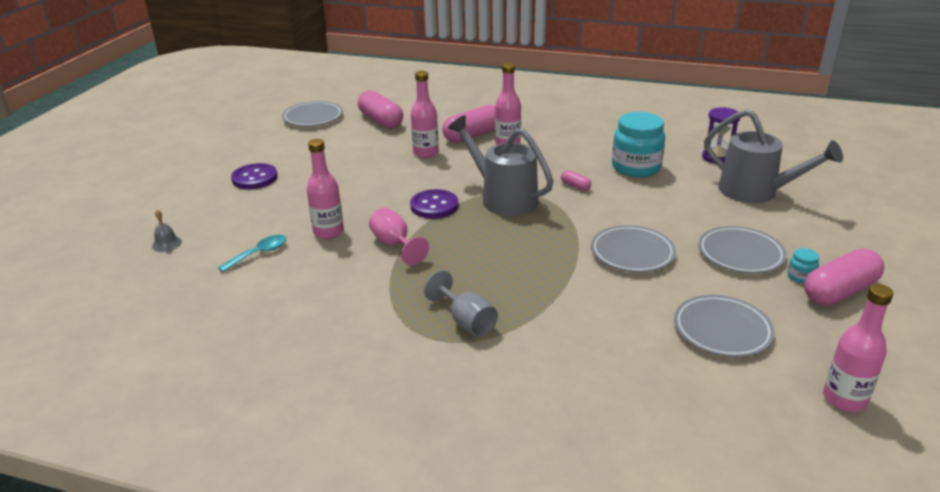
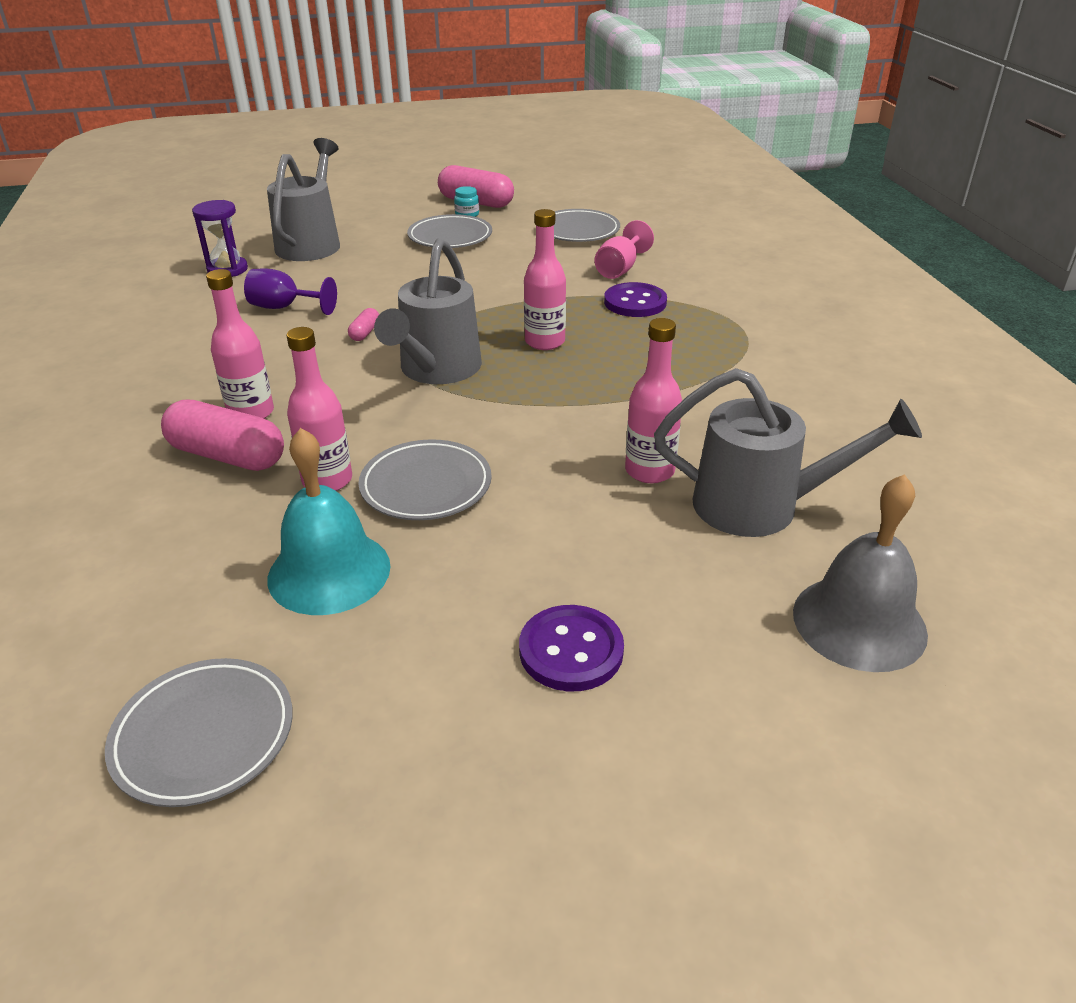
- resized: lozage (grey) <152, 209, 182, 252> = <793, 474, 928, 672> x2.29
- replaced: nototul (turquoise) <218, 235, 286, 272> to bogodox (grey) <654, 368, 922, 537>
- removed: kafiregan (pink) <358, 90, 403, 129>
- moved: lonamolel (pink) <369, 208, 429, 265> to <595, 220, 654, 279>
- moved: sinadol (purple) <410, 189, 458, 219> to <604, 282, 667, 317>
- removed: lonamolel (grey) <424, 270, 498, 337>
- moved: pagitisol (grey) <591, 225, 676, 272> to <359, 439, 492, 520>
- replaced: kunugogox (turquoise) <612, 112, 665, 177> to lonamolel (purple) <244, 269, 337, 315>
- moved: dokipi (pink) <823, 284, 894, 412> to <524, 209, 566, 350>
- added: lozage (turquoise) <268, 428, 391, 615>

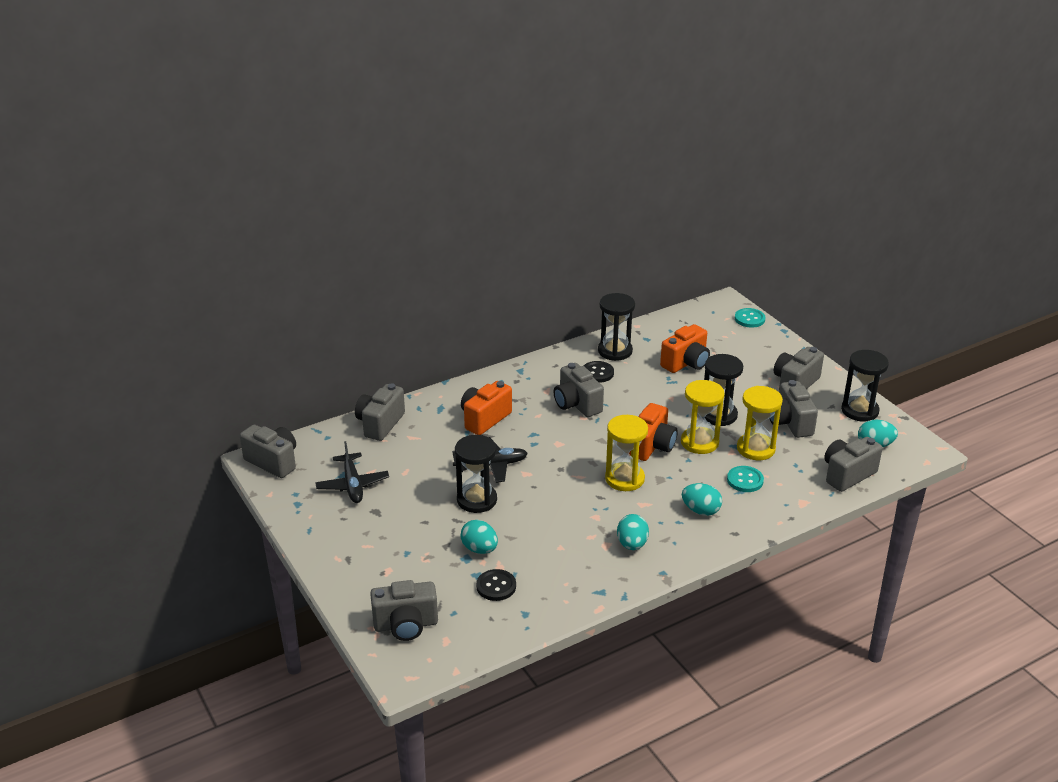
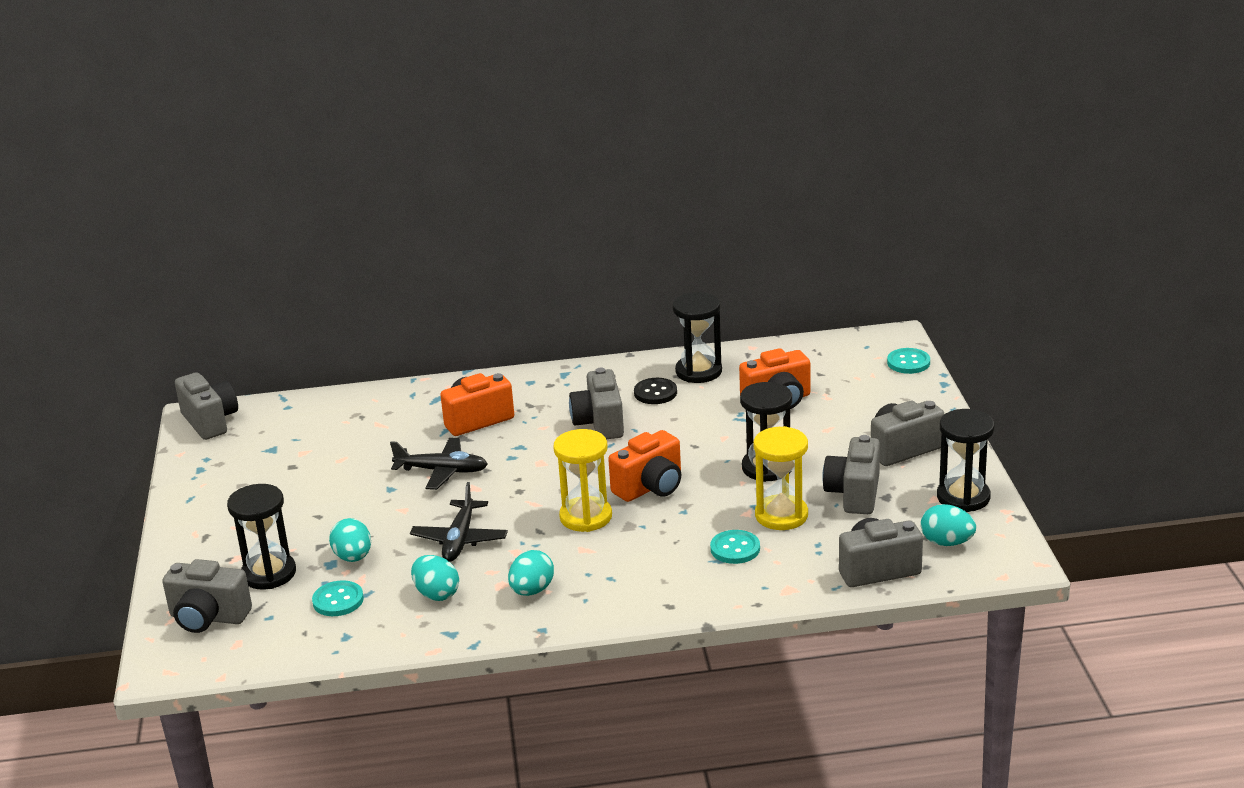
- moved: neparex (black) <315, 441, 389, 503> to <410, 482, 508, 562>
- removed: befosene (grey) <355, 383, 405, 441>
- moved: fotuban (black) <455, 435, 497, 513> to <227, 484, 296, 589>
- recoloured: sinadol (black) <476, 569, 516, 601> to sinadol (turquoise) <312, 580, 364, 616>
- removed: fotuban (yellow) <681, 380, 725, 454>
- moved: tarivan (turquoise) <682, 483, 722, 516> to <411, 555, 459, 601>

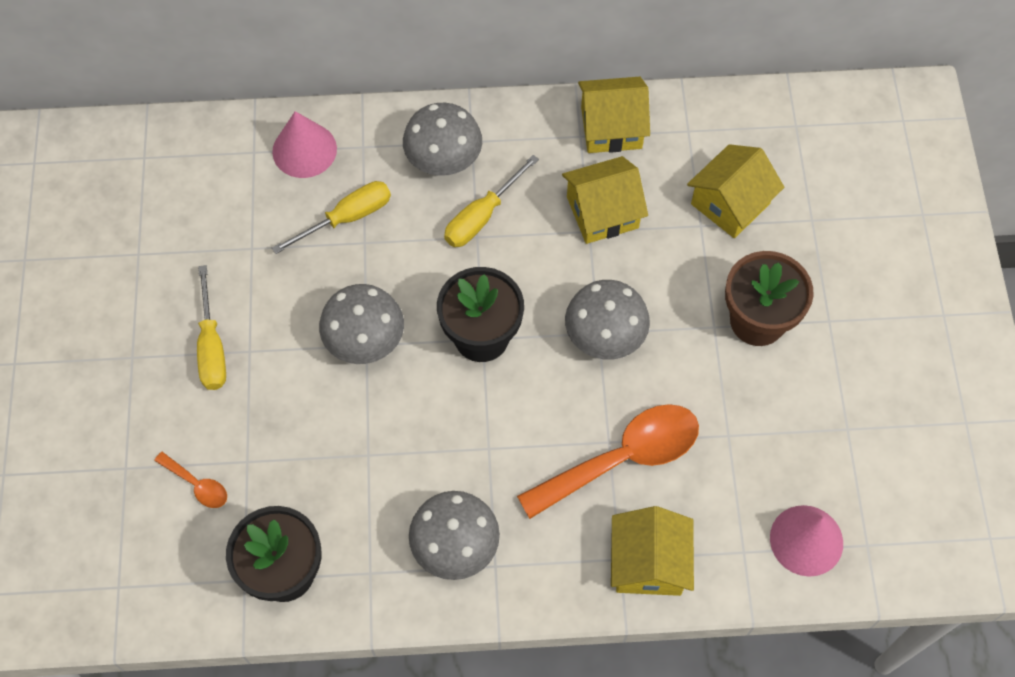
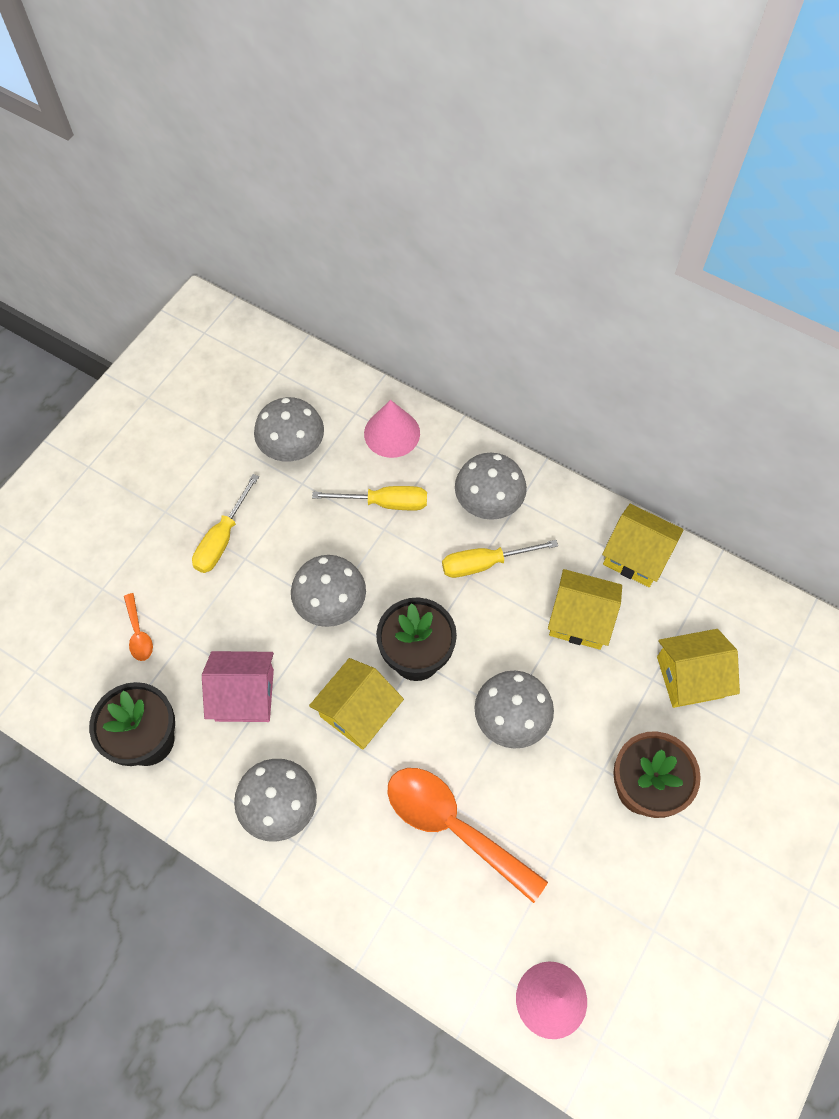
- turned: nototul (orange) <517, 404, 699, 519> = <387, 768, 548, 903> 150 degrees counterclockwise
- moved: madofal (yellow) <611, 506, 694, 596> to <309, 658, 404, 750>
- added: madofal (pink) <202, 651, 274, 722>
- added: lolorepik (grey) <254, 397, 324, 462>

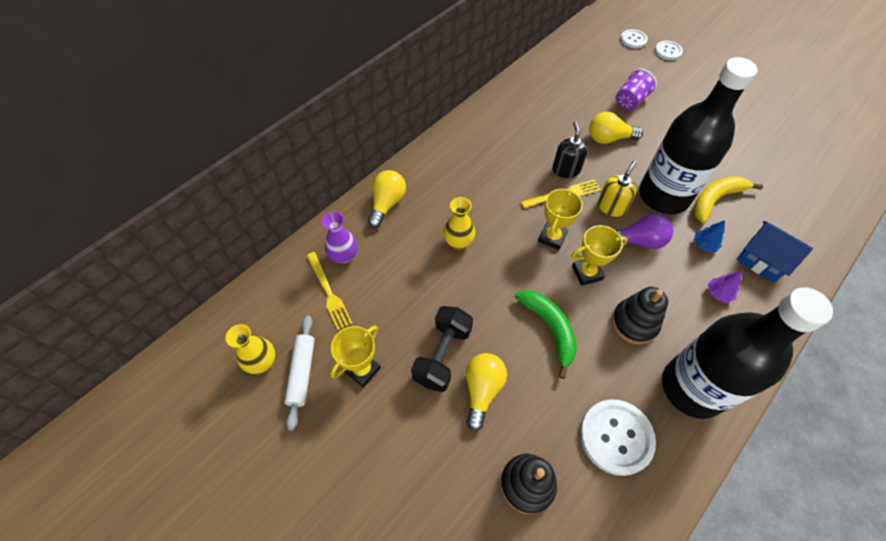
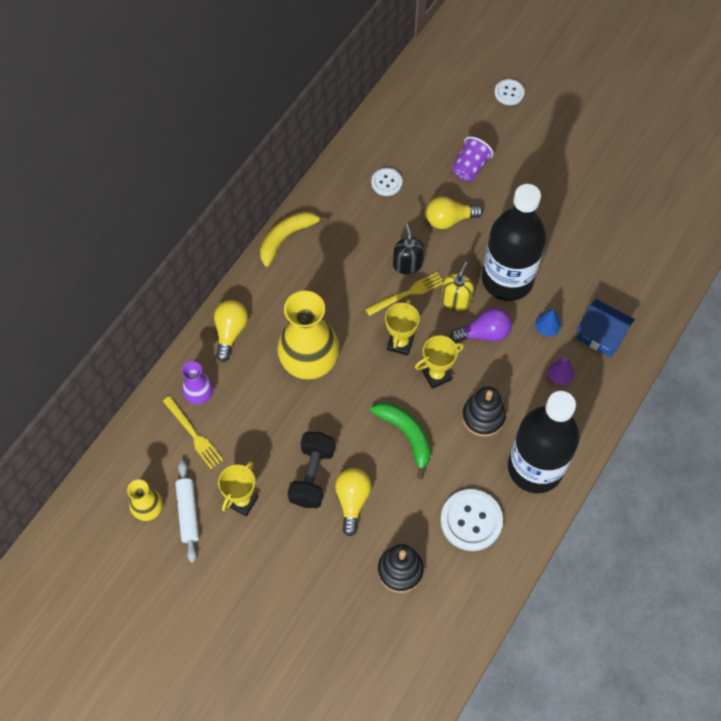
- resized: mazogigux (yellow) <443, 197, 475, 250> = <277, 291, 339, 380> x1.95
- moved: sinadol (white) <621, 29, 648, 48> to <371, 168, 402, 196>
- moved: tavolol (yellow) <693, 176, 763, 223> to <260, 212, 329, 267>

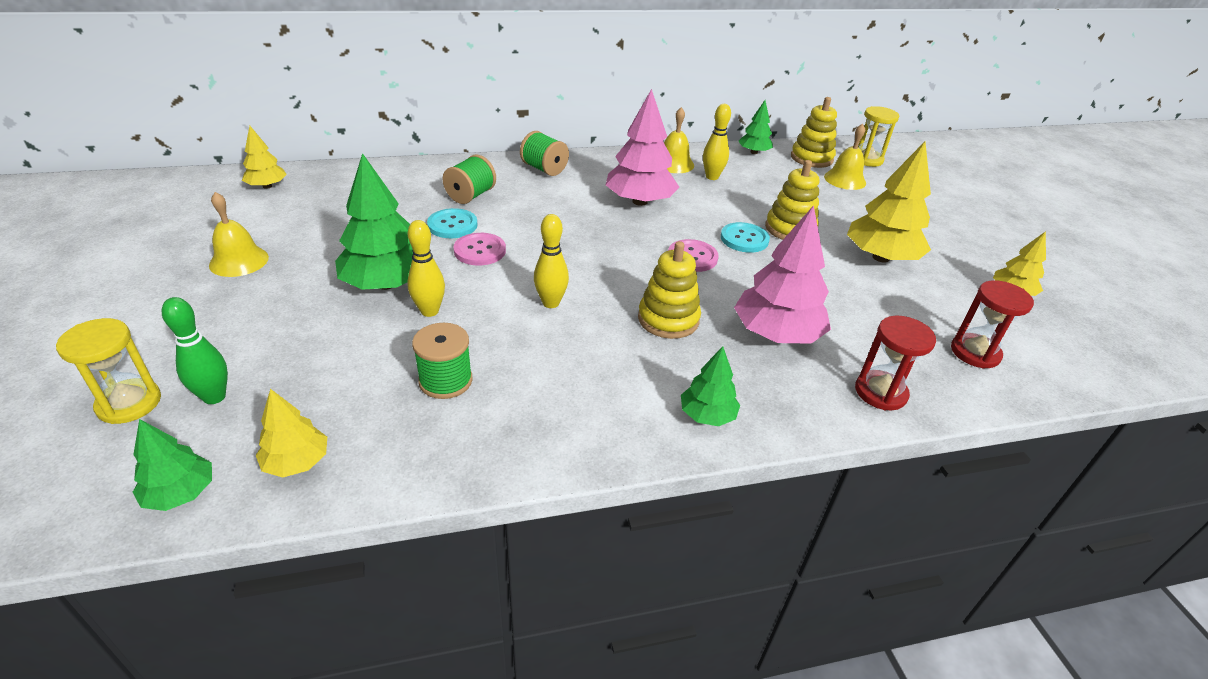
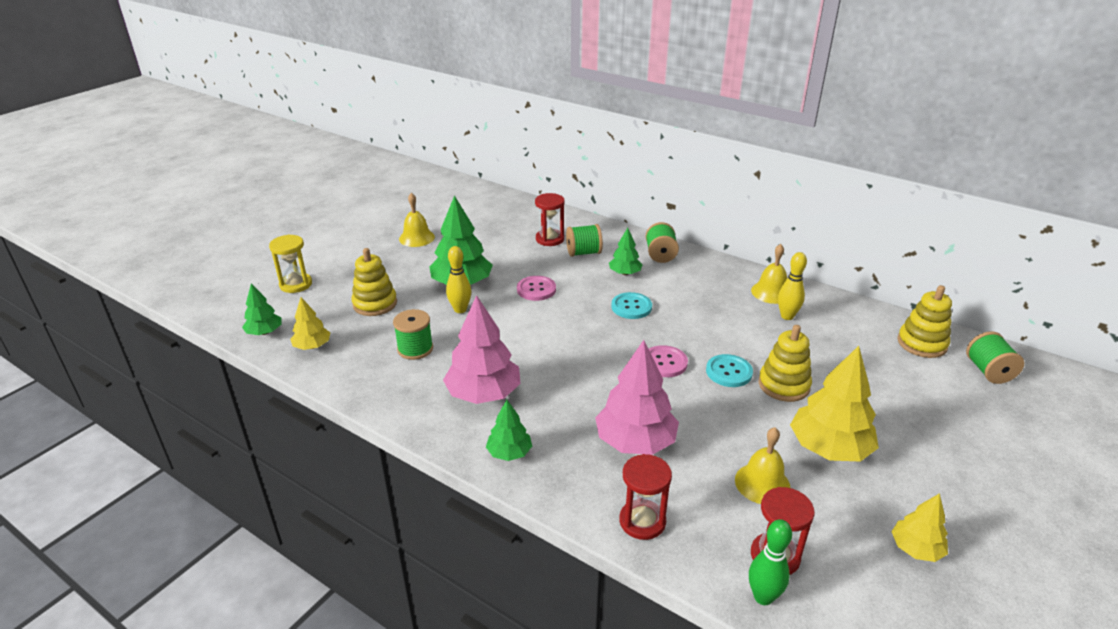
- moved: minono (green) <162, 297, 228, 404> to <749, 519, 792, 605>
- removed: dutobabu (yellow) <242, 126, 287, 189>
- moved: sinadol (turquoise) <427, 208, 478, 238> to <611, 292, 652, 319>
- removed: minono (yellow) <534, 214, 569, 308>
- moved: dutobabu (pink) <606, 89, 679, 206> to <443, 295, 521, 404>
- moved: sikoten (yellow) <638, 241, 701, 339> to <352, 248, 397, 316>
- moved: dutobabu (green) <738, 100, 773, 154> to <609, 228, 643, 275>
- moved: lozage (yellow) <824, 124, 866, 190> to <735, 427, 791, 504>
- replaced: fotuban (yellow) <858, 106, 899, 167> to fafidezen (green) <966, 331, 1024, 384>
- added: fotuban (red) <535, 193, 565, 246>

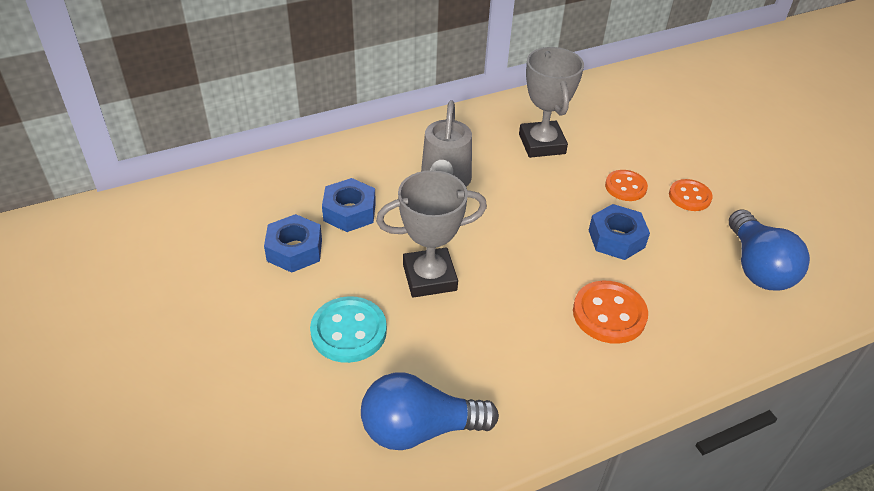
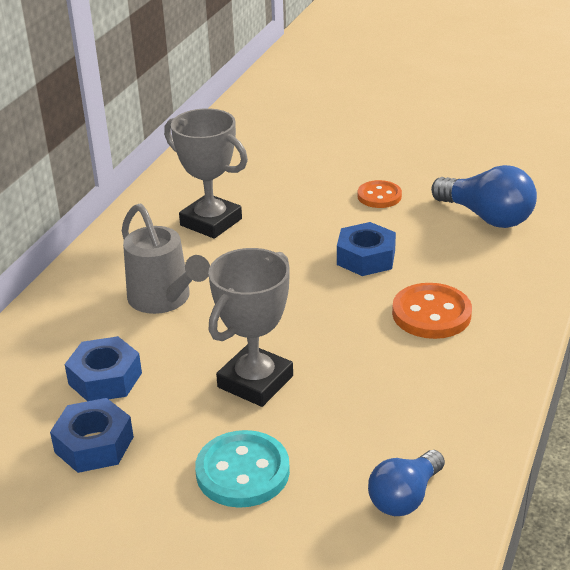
- resized: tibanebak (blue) <361, 372, 499, 450> = <368, 450, 445, 516> x0.66
- removed: sinadol (orange) <605, 170, 648, 201>

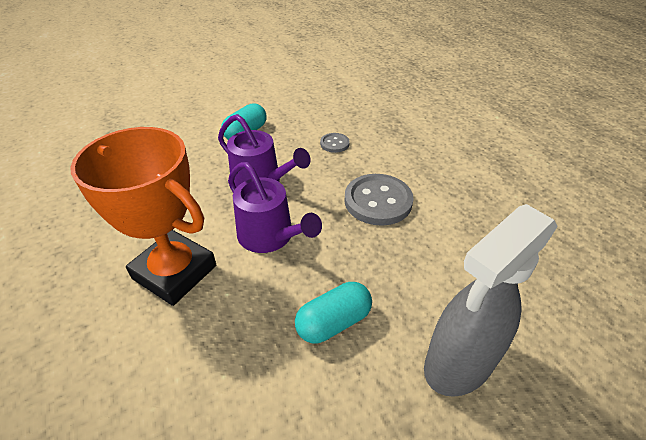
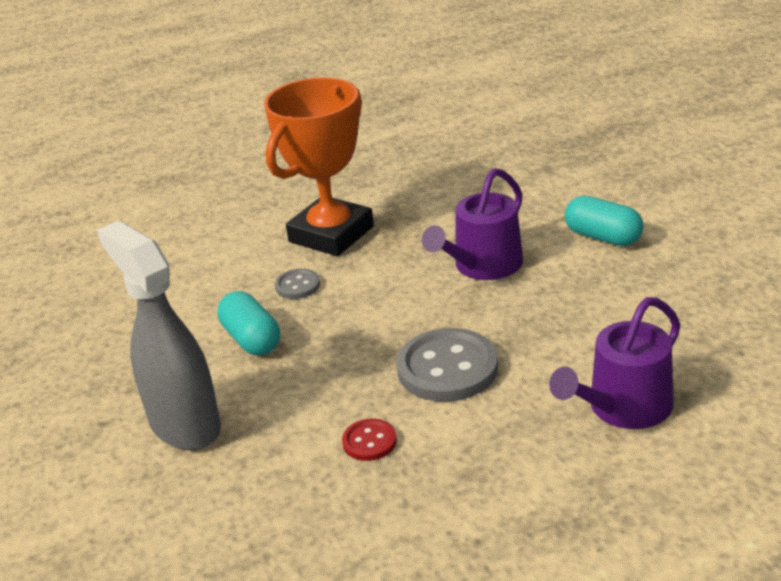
- moved: bogodox (purple) <228, 162, 322, 253> to <549, 297, 680, 429>
- moved: sinadol (grey) <320, 133, 350, 153> to <275, 269, 320, 299>
- added: sinadol (red) <342, 418, 397, 461>

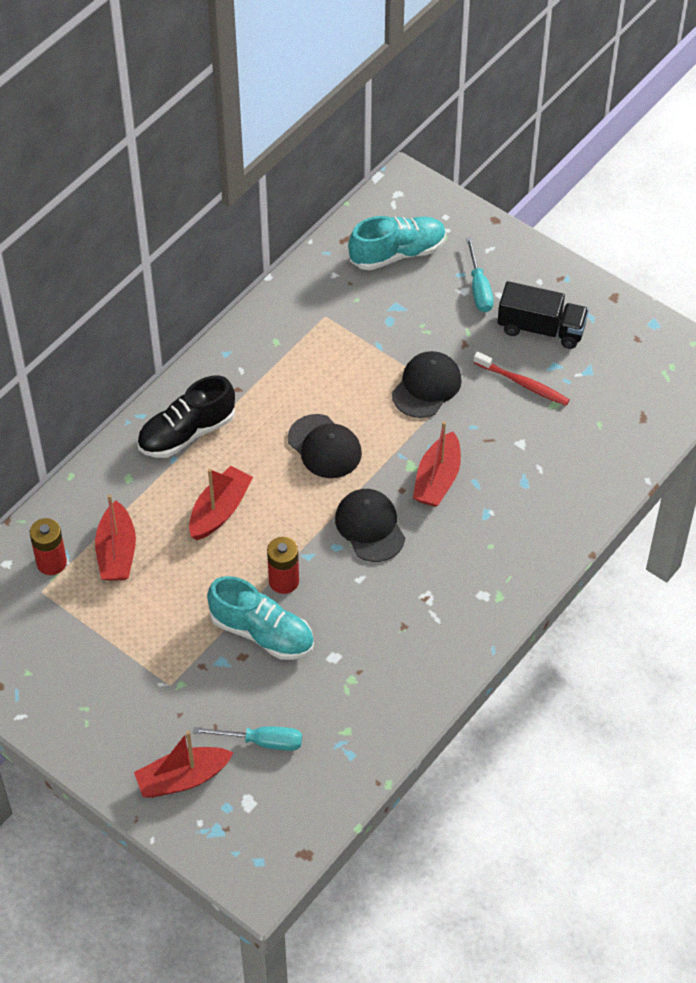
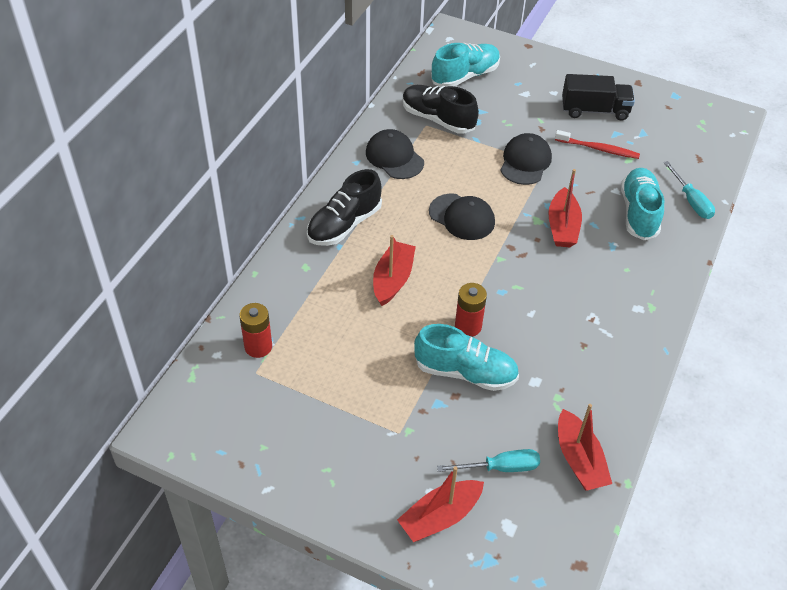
- moved: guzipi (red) <95, 495, 136, 581> to <558, 404, 612, 491>
- moved: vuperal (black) <335, 489, 405, 562> to <366, 129, 424, 179>
- moved: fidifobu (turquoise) <466, 237, 494, 312> to <663, 161, 715, 219>
- added: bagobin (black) <402, 85, 479, 134>
- added: bagobin (turquoise) <621, 168, 664, 240>

